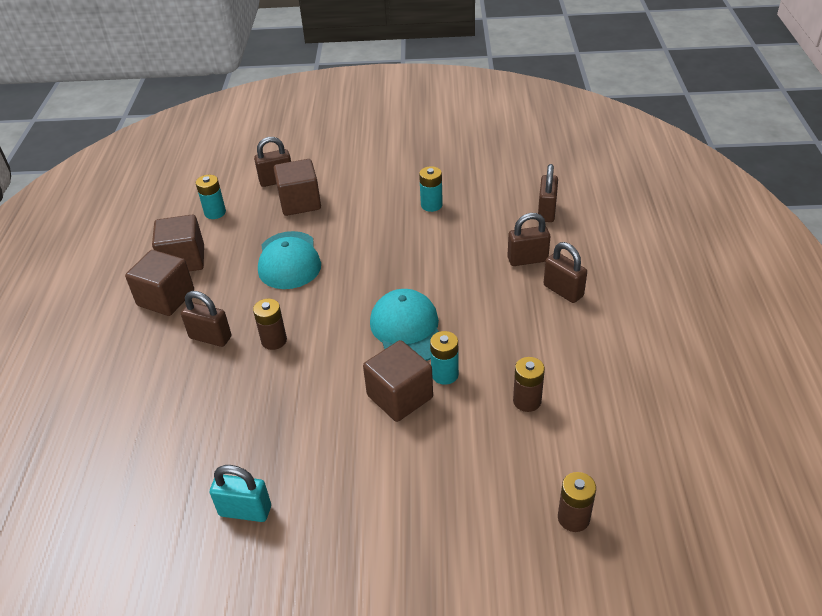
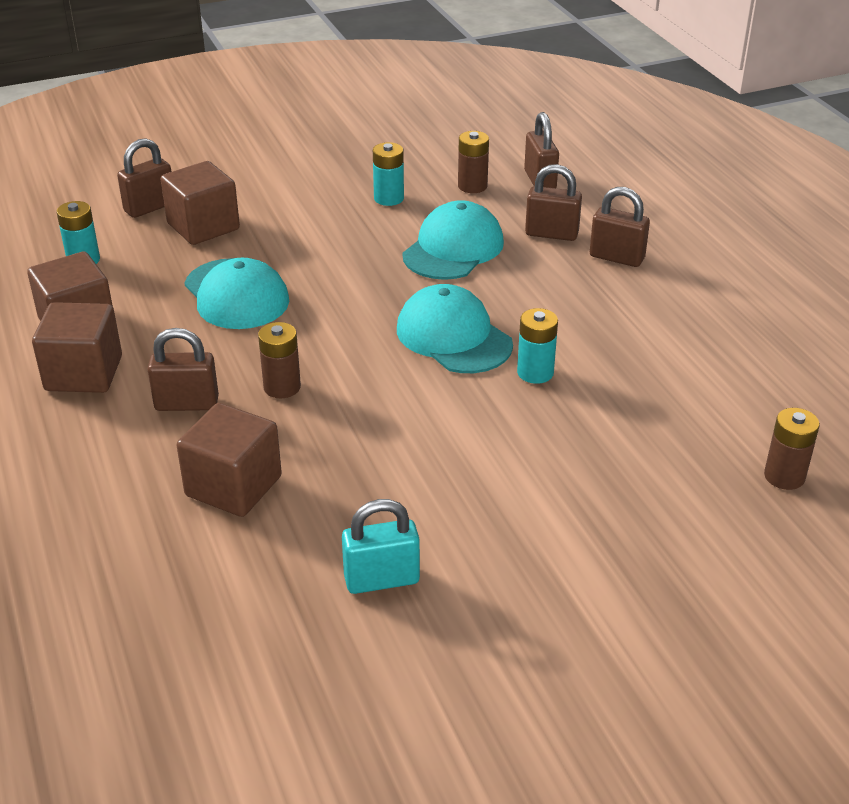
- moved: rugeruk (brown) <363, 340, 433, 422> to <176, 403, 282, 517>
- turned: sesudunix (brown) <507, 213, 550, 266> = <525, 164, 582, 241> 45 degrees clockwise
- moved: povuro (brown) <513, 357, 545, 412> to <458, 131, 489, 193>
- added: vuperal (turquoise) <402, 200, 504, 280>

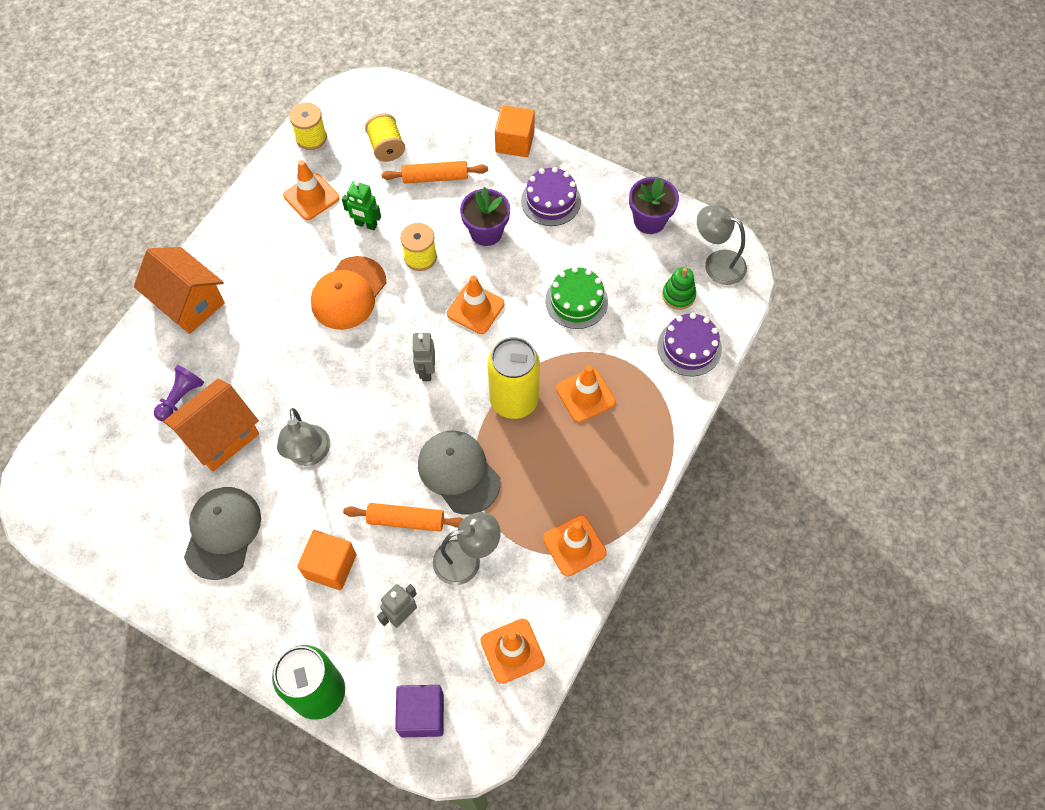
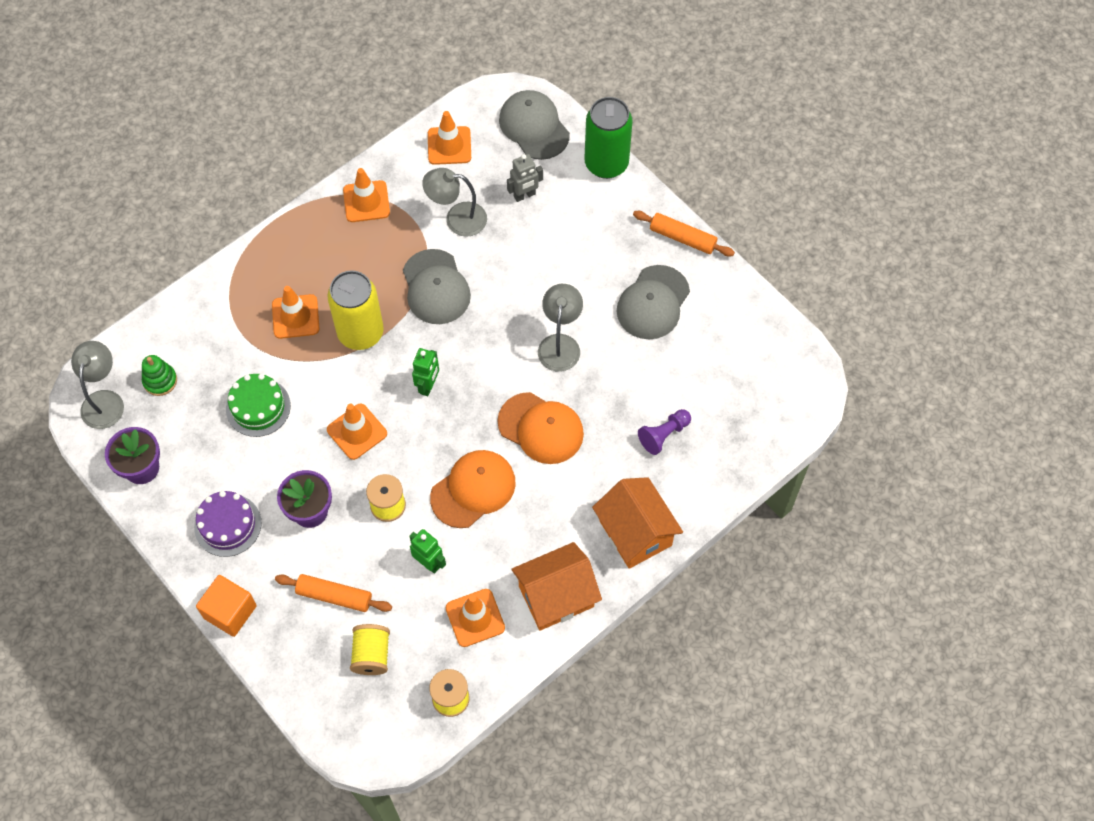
- moved: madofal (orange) <164, 379, 259, 472> to <512, 542, 602, 631>
- removed: rugeruk (orange) <297, 530, 356, 590>
- moved: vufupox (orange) <343, 503, 463, 532> to <633, 211, 735, 257>
- replaced: rugeruk (purple) <395, 685, 444, 737> to vuperal (grey) <499, 90, 570, 160>
- recoloured: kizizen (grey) <412, 333, 435, 381> to kizizen (green) <412, 348, 439, 396>
- removed: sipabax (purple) <657, 313, 722, 376>
- turned: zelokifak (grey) <697, 205, 747, 285> = <71, 341, 124, 429> 135 degrees counterclockwise
- added: vuperal (orange) <497, 392, 584, 464>

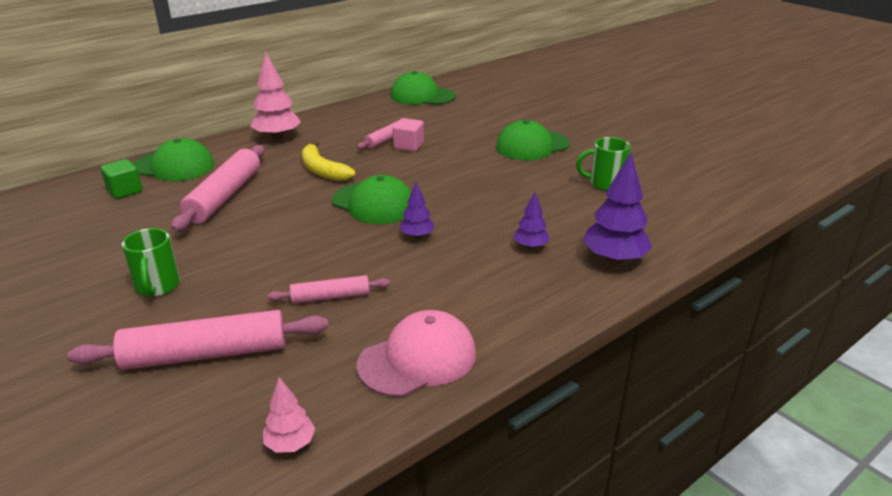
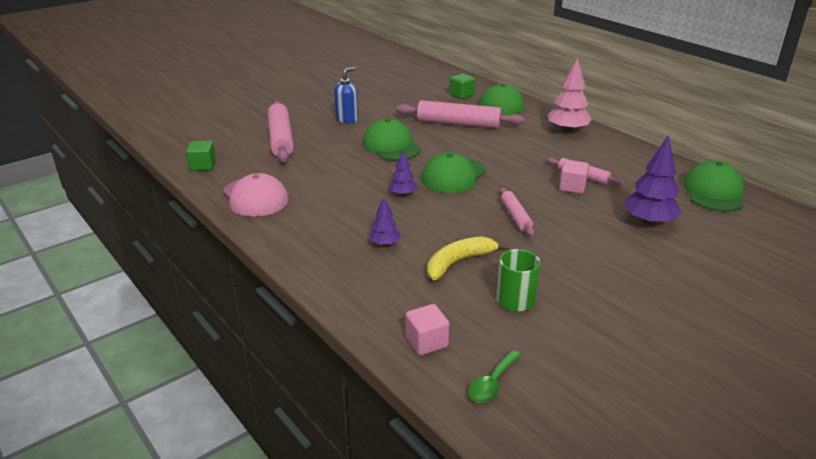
- replaced: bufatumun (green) <122, 228, 180, 297> to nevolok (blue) <334, 67, 358, 124>
- replaced: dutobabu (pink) <263, 377, 316, 453> to rugeruk (green) <186, 141, 216, 171>
- moved: vufupox (pink) <268, 275, 390, 304> to <500, 188, 534, 236>
- moved: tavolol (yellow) <302, 141, 356, 181> to <427, 236, 509, 280>
- moved: vuperal (green) <496, 120, 570, 160> to <363, 119, 421, 161>
- moved: dutobabu (purple) <583, 153, 652, 264> to <624, 135, 681, 226>
- added: rugeruk (pink) <405, 304, 449, 355>
- added: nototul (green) <468, 350, 521, 403>

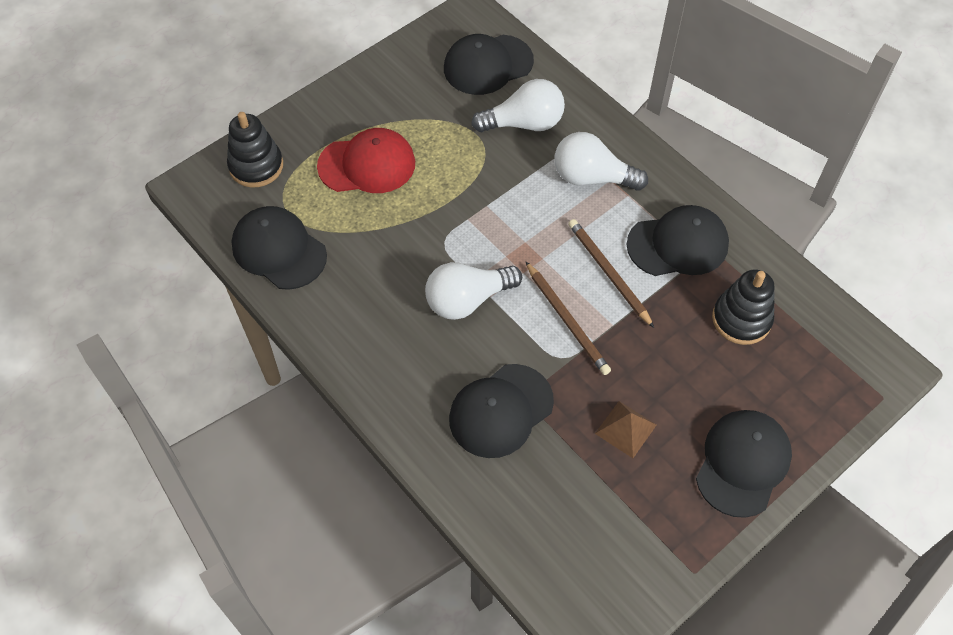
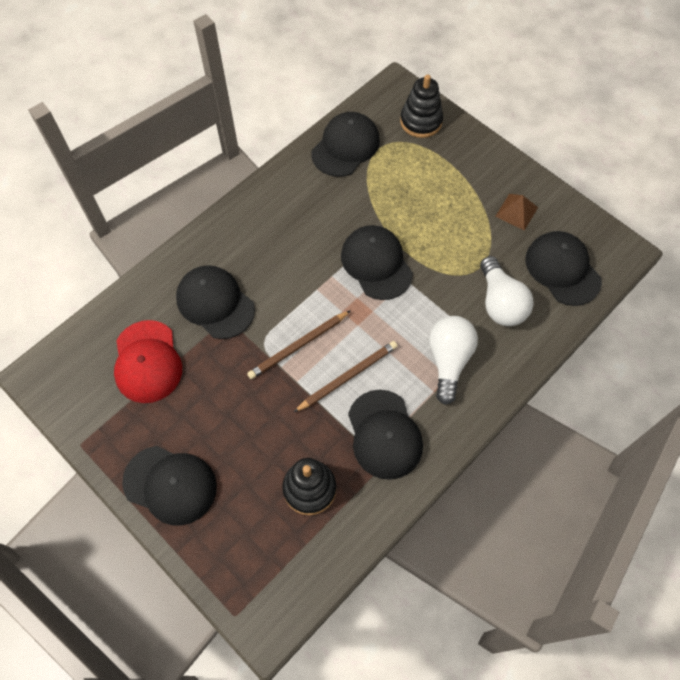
- moved: vuperal (red) <317, 128, 415, 193> to <114, 320, 182, 403>
- removed: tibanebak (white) <425, 262, 522, 320>
- moved: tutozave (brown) <595, 401, 656, 458> to <495, 194, 538, 231>
- added: vuperal (black) <341, 225, 413, 300>

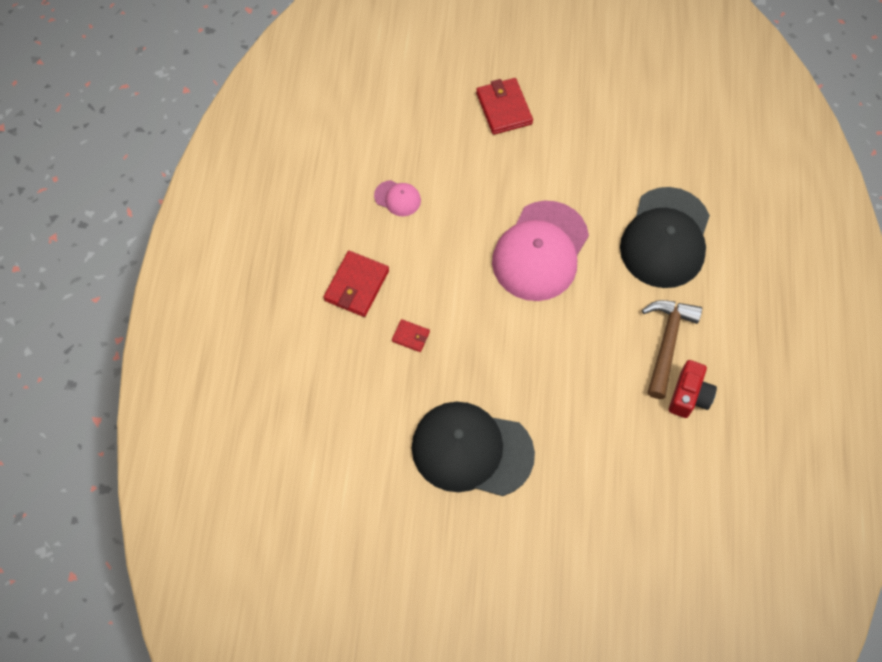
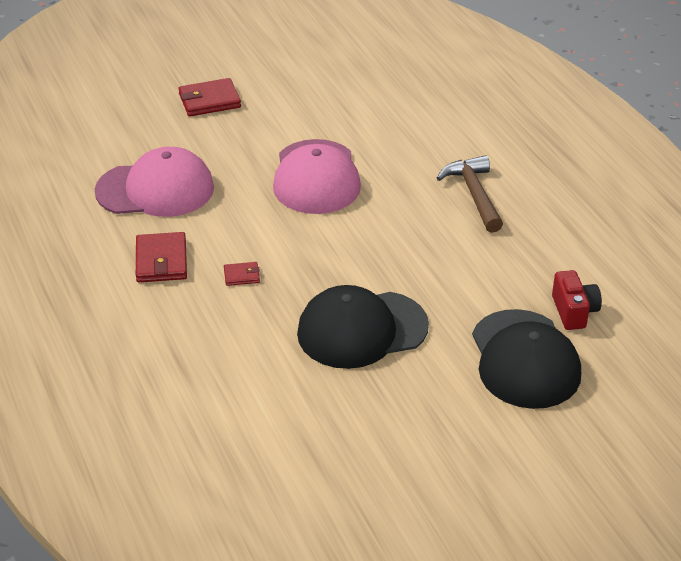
- resized: vuperal (pink) <374, 180, 421, 216> = <95, 147, 214, 217> x2.32
- turned: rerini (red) <476, 78, 533, 135> = <178, 78, 241, 117> 60 degrees counterclockwise
- moved: vuperal (black) <620, 187, 710, 288> to <472, 309, 581, 409>
- moved: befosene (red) <669, 360, 717, 418> to <552, 270, 602, 330>

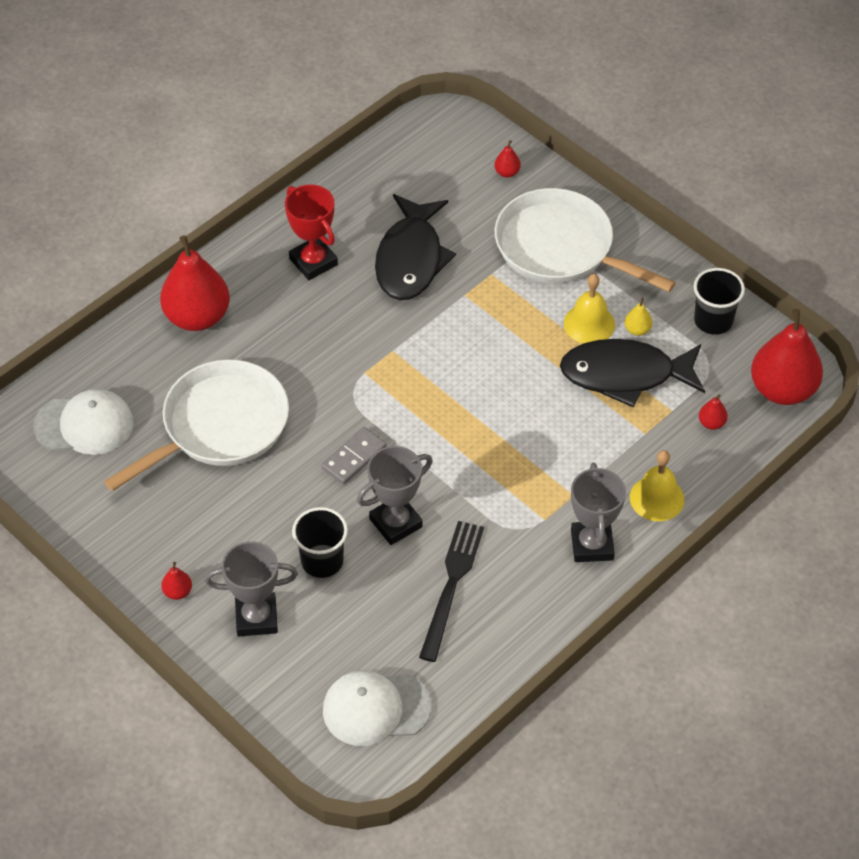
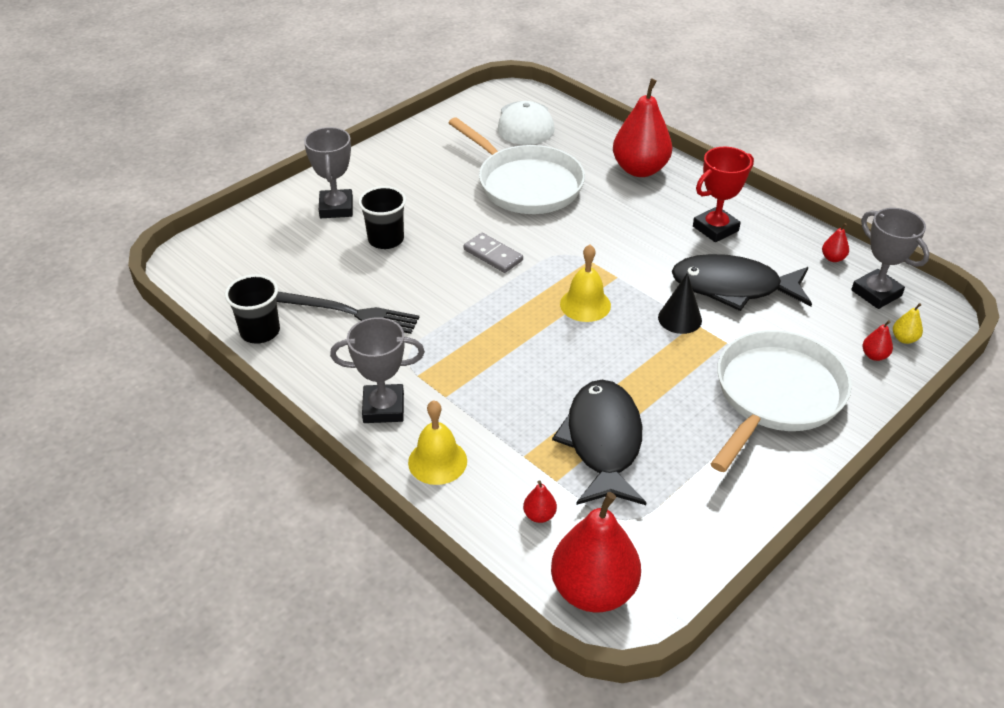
- moved: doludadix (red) <161, 562, 192, 600> to <822, 223, 849, 262>
- removed: vuperal (white) <323, 670, 432, 746>
- moved: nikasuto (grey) <357, 446, 433, 545> to <851, 208, 930, 309>
- moved: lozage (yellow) <564, 274, 615, 344> to <560, 244, 611, 322>
- moved: doludadix (yellow) <624, 298, 652, 336> to <893, 303, 923, 344>
- moved: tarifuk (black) <694, 268, 745, 335> to <225, 274, 280, 344>
- added: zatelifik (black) <658, 273, 702, 334>

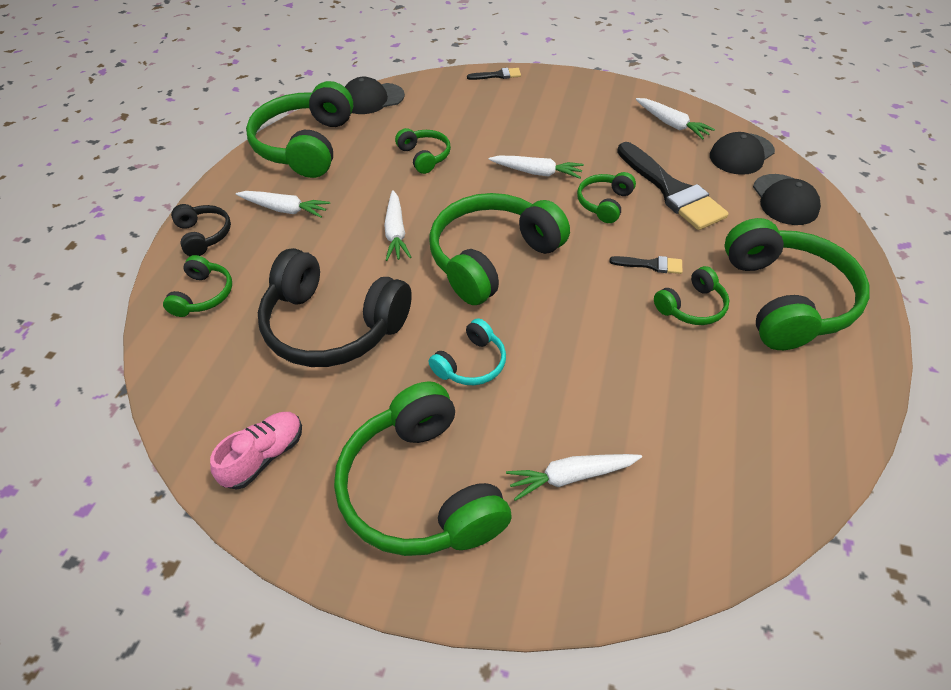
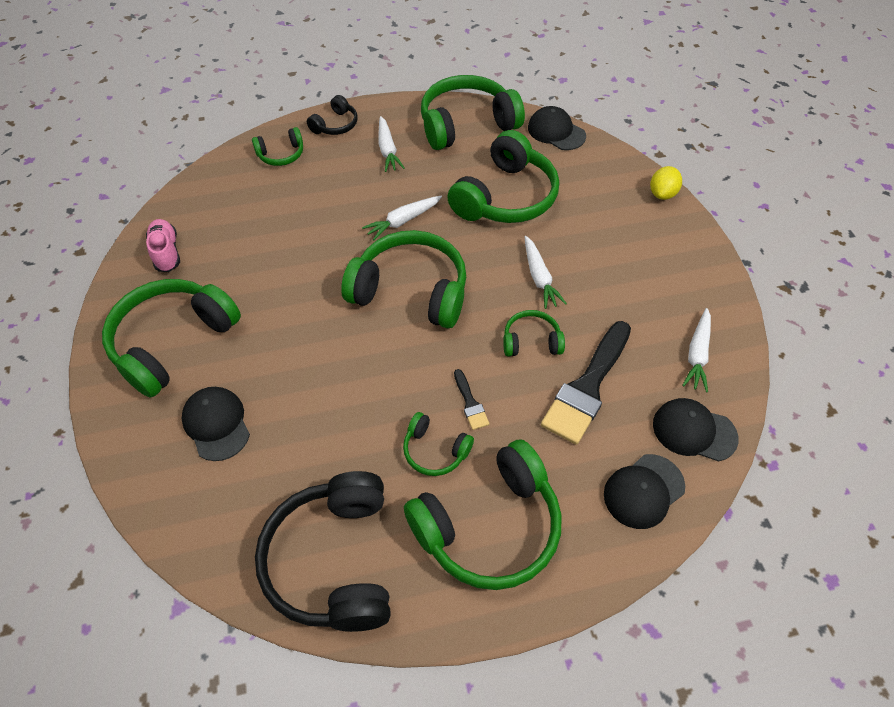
- turned: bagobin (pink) <210, 412, 302, 490> = <146, 219, 180, 272> 120 degrees counterclockwise
- moved: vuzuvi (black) <258, 248, 412, 367> to <255, 471, 391, 632>
- resized: vuzuvi (green) <395, 128, 451, 174> = <447, 130, 559, 223> x2.04
- removed: vuzuvi (turquoise) <429, 318, 506, 385>
- replaced: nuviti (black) <467, 68, 521, 80> to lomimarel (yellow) <650, 166, 682, 200>
- replaced: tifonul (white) <506, 454, 642, 501> to vuperal (black) <181, 387, 250, 461>

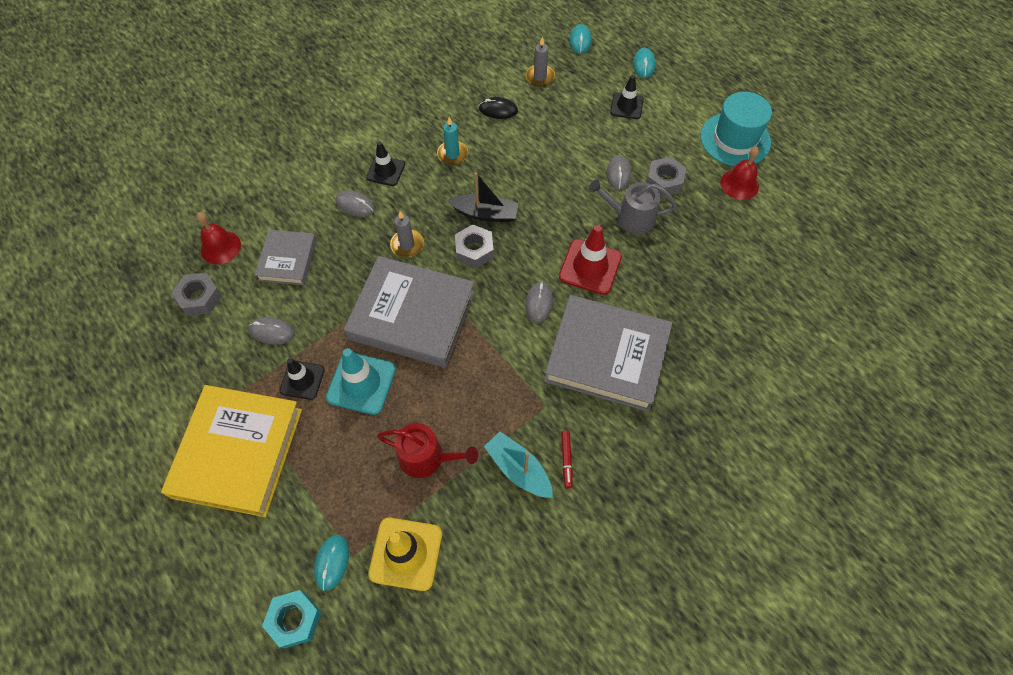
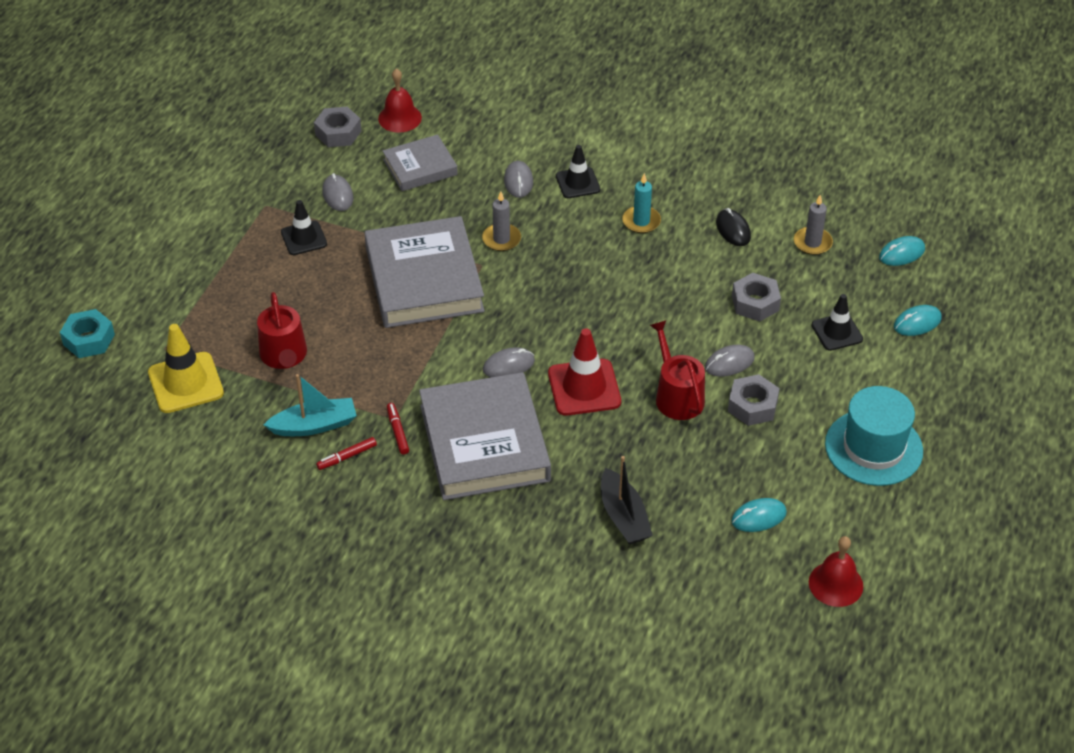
- removed: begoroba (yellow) <161, 385, 302, 517>
- moved: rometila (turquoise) <314, 535, 349, 591> to <731, 498, 787, 532>
- removed: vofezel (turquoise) <326, 348, 396, 415>
- moved: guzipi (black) <447, 172, 519, 222> to <601, 456, 653, 544>
- moved: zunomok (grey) <455, 224, 494, 268> to <732, 273, 781, 321>
- turned: guzipi (turquoise) <484, 432, 553, 498> = <264, 374, 357, 436> 60 degrees clockwise
- recoloured: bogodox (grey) <589, 179, 677, 234> to bogodox (red) <650, 320, 705, 420>
- moved: lozage (red) <720, 147, 759, 200> to <809, 536, 863, 607>
- added: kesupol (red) <387, 403, 409, 455>

